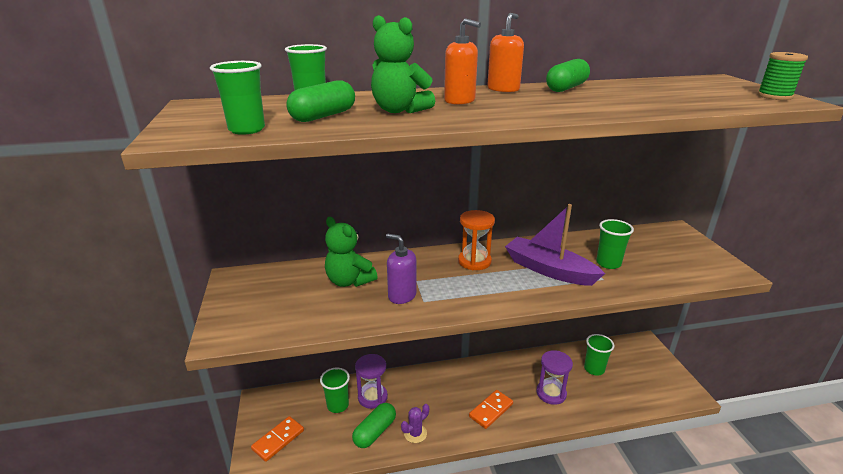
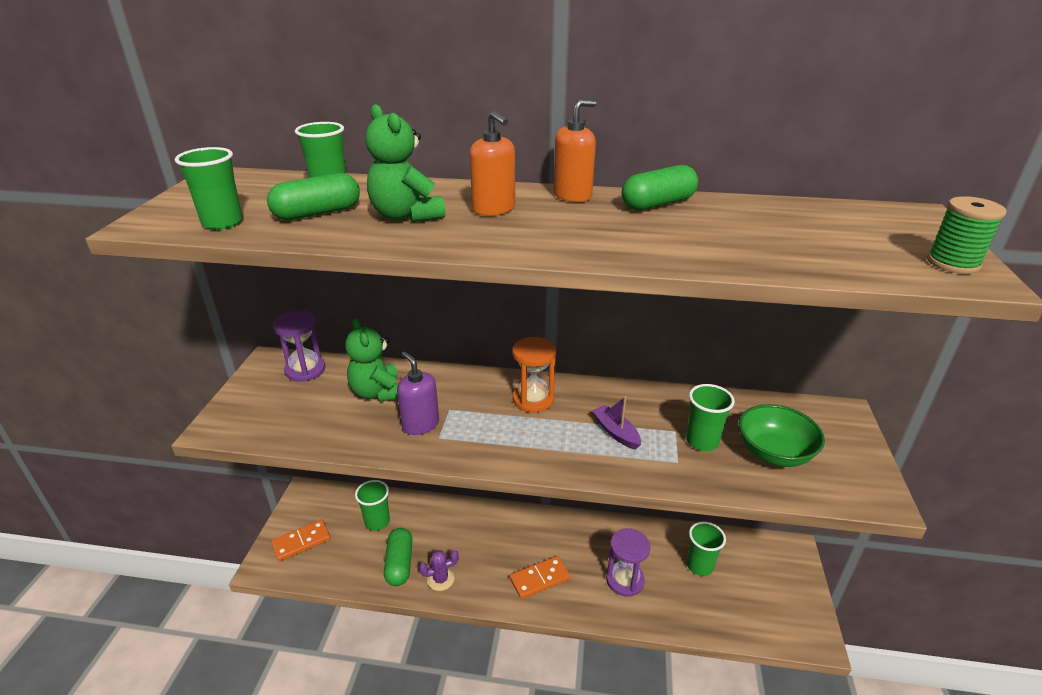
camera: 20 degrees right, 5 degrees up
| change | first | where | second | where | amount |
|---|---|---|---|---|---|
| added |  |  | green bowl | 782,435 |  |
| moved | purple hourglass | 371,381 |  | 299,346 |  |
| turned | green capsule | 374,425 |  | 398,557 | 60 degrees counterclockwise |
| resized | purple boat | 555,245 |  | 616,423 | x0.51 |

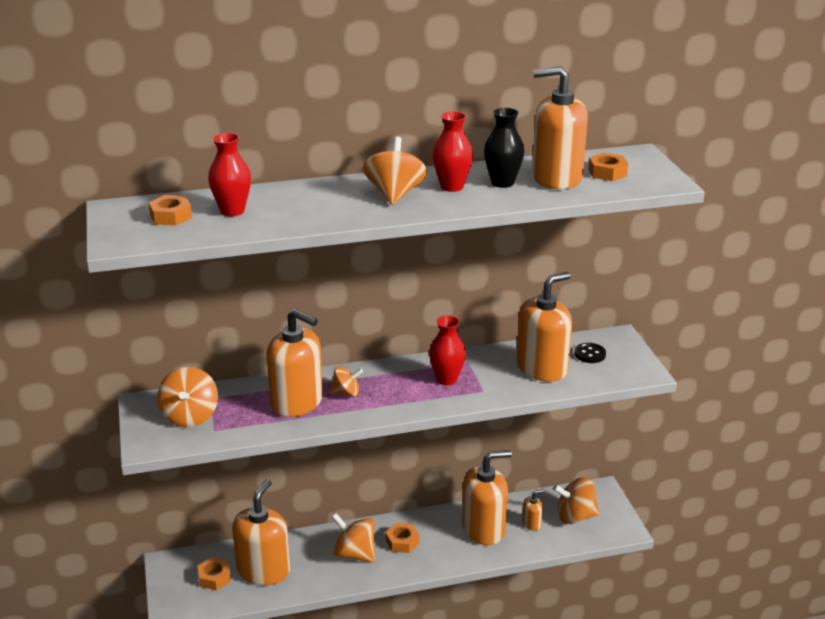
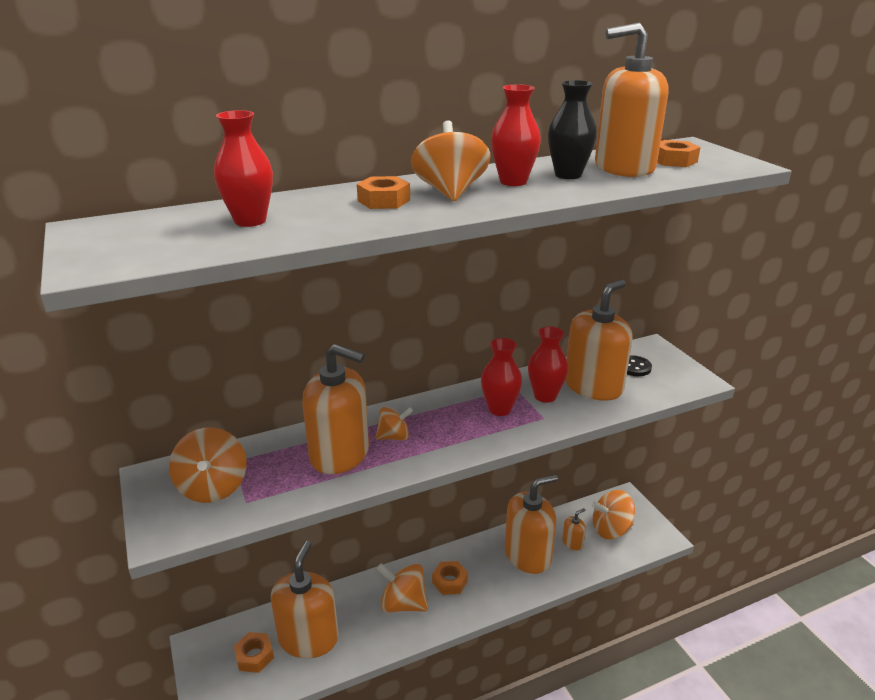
camera: 10 degrees left, 0 degrees up
| change | first | where | second | where | amount |
|---|---|---|---|---|---|
| added |  |  | red vase | 548,364 |  |
| moved | orange nut | 170,210 |  | 383,192 |  |

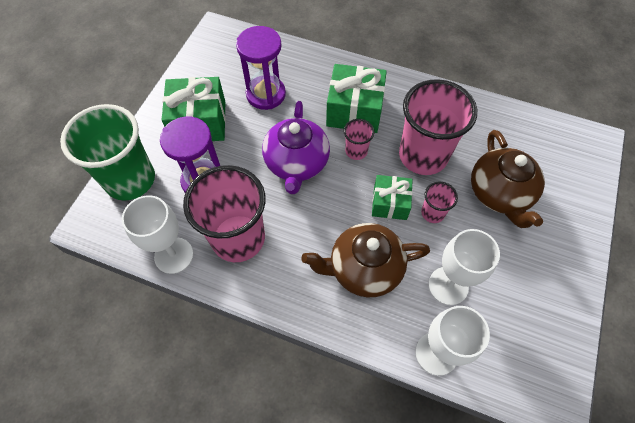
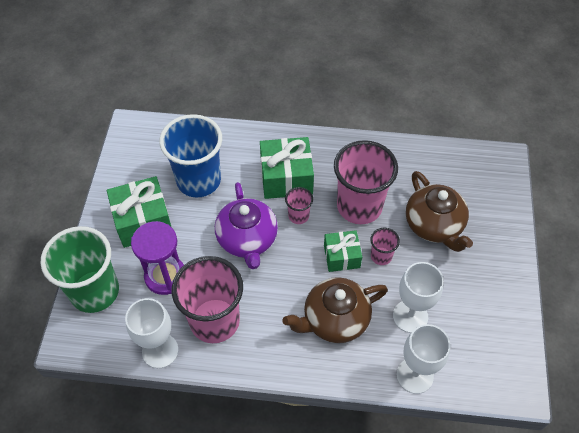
camera: 15 degrees left, 5 degrees down
| change | first | where | second | where | amount |
|---|---|---|---|---|---|
| replaced | purple hourglass | 261,68 | blue cup | 190,155 |  |

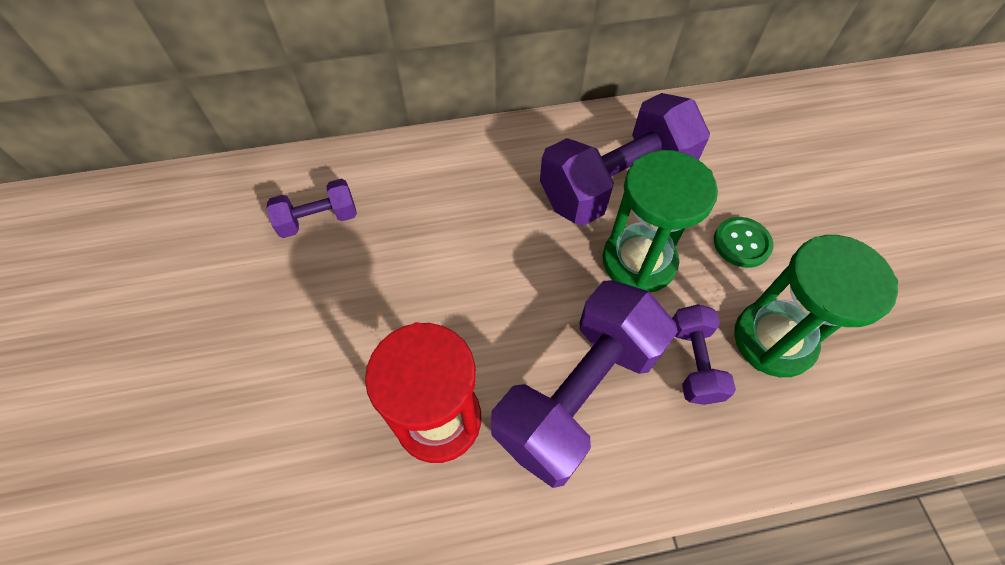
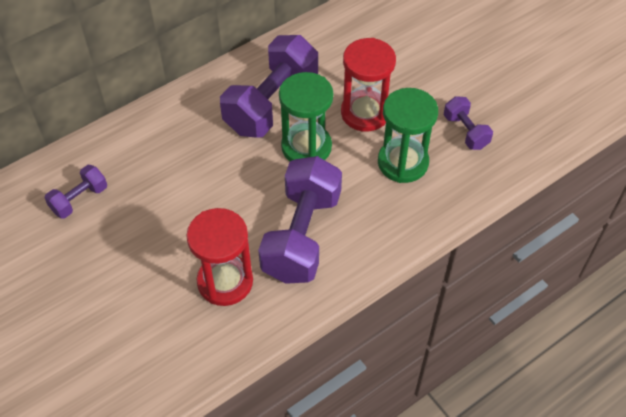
camera: 25 degrees left, 5 degrees down
| change | first | where | second | where | amount |
|---|---|---|---|---|---|
| moved | purple dumbbell | 704,354 |  | 468,123 |  |
| replaced | green button | 743,242 | red hourglass | 368,85 |  |

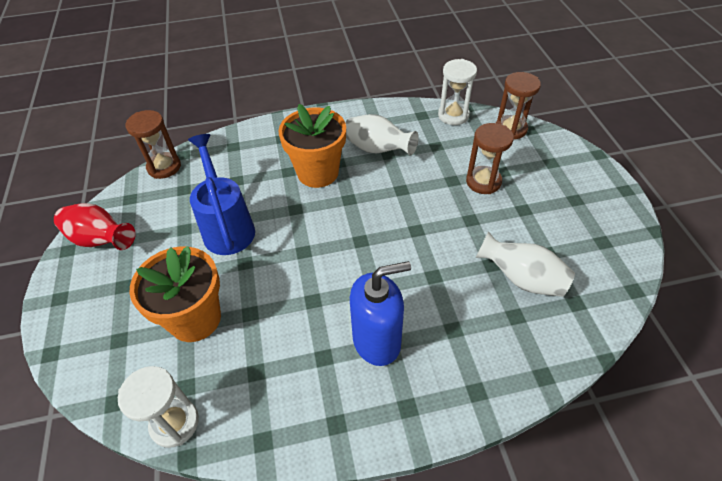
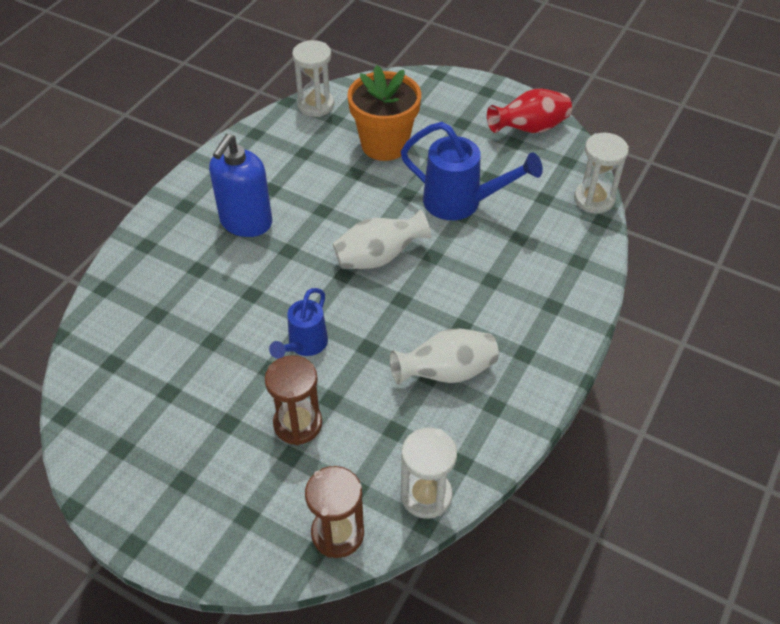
camera: 130 degrees right, 0 degrees up
| change | first | where | second | where | amount |
|---|---|---|---|---|---|
| removed | orange flower pot | 312,146 |  |  |  |
| added |  |  | blue watering can | 298,323 |  |
| moved | white vase | 525,264 |  | 382,239 |  |
| recoloured | brown hourglass | 153,144 | white hourglass | 601,173 |  |

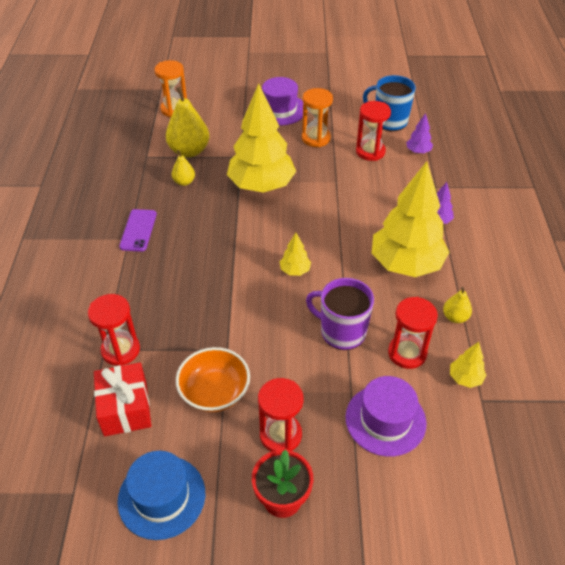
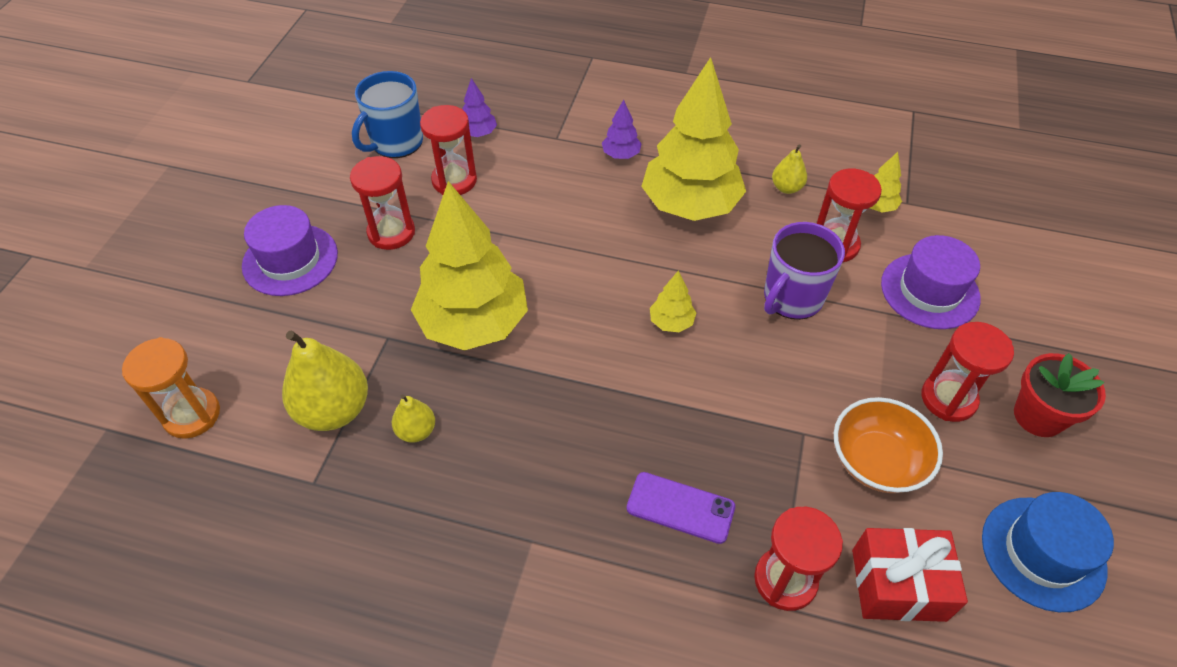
camera: 75 degrees left, 5 degrees up
| change | first | where | second | where | amount |
|---|---|---|---|---|---|
| moved | purple phone | 138,230 |  | 681,508 |  |
| recoloured | orange hourglass | 317,117 | red hourglass | 382,203 |  |

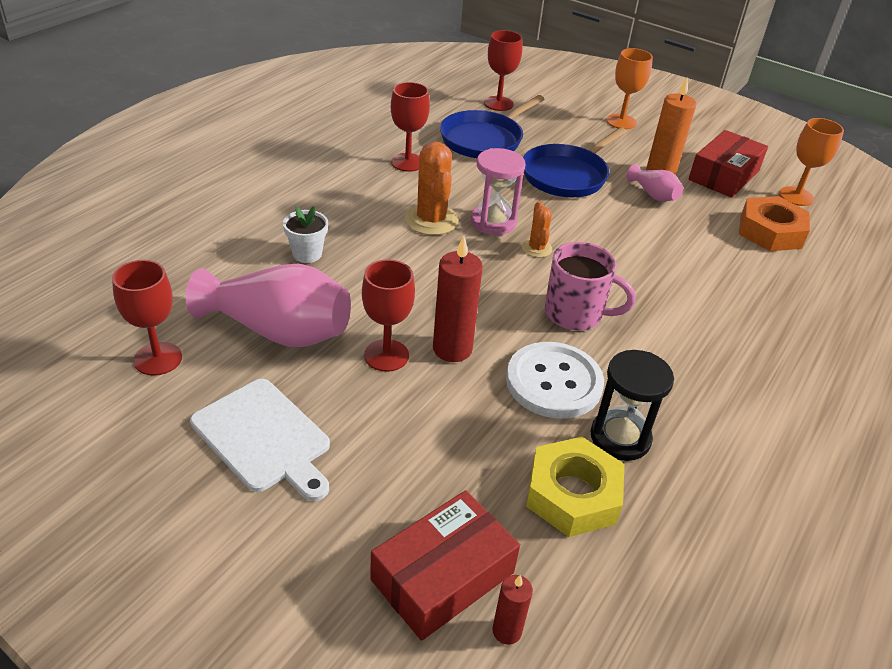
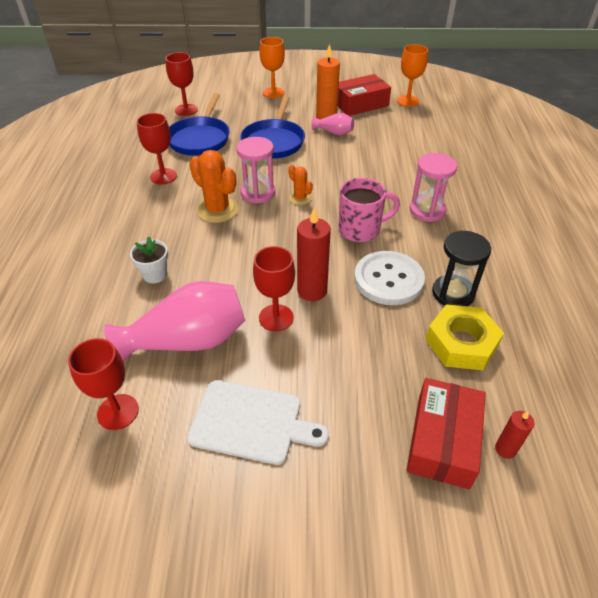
camera: 30 degrees left, 5 degrees up
| change | first | where | second | where | amount |
|---|---|---|---|---|---|
| removed | orange nut | 774,223 |  |  |  |
| added |  |  | pink hourglass | 433,187 |  |
| turned | red box | 728,164 |  | 364,95 | 60 degrees clockwise |

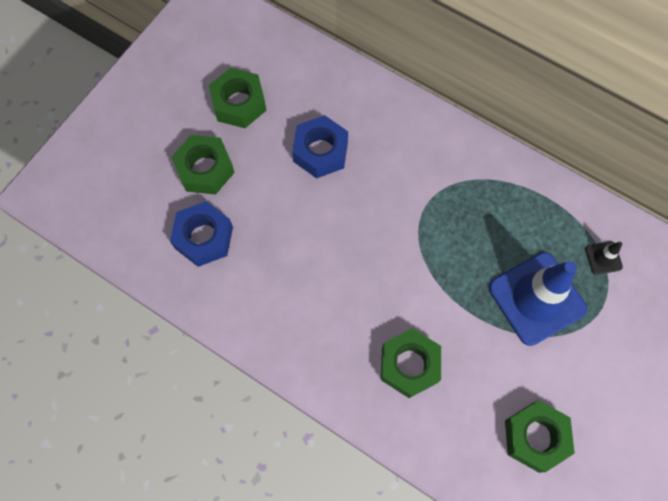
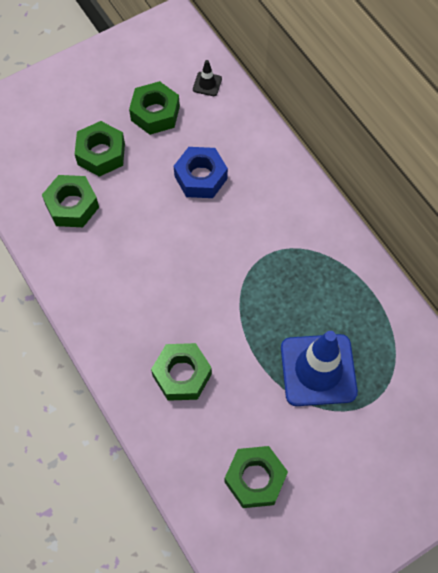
camera: 25 degrees right, 5 degrees down
| change | first | where | second | where | amount |
|---|---|---|---|---|---|
| moved | black traffic cone | 604,258 |  | 207,78 |  |
| recoloured | blue nut | 201,234 | green nut | 70,201 |  |

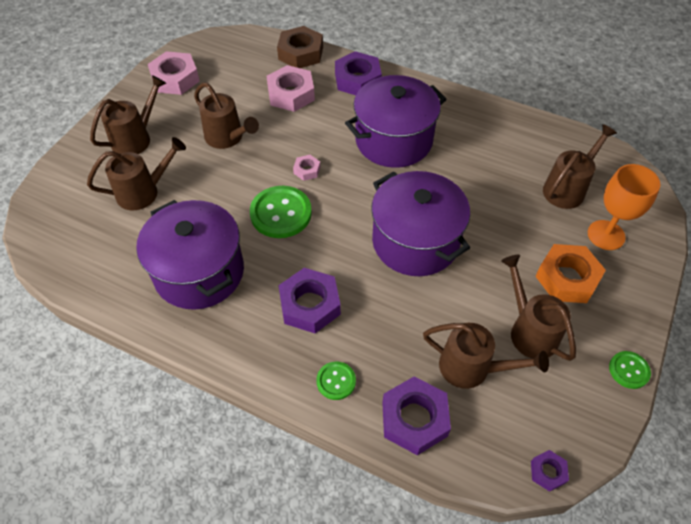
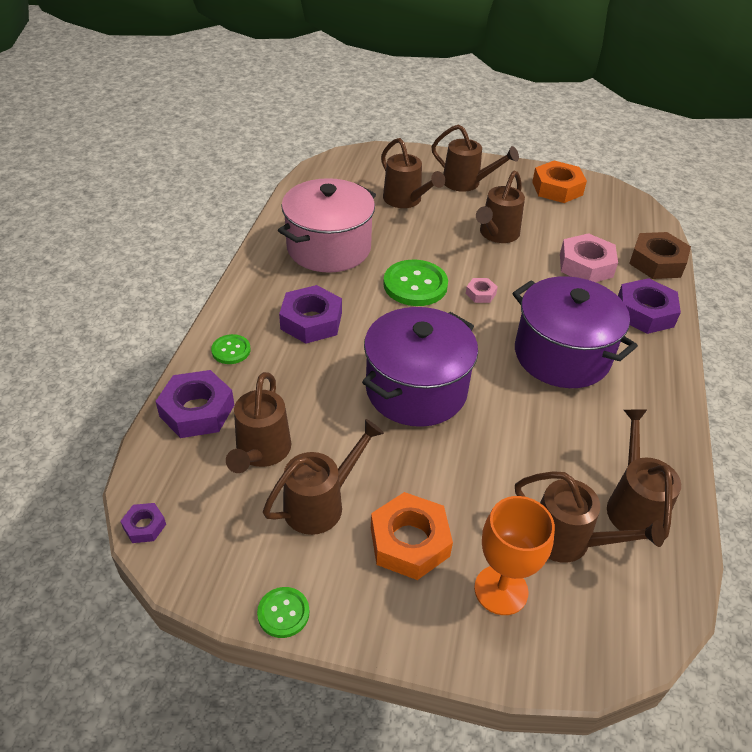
camera: 75 degrees right, 10 degrees down
| change | first | where | second | where | amount |
|---|---|---|---|---|---|
| added |  |  | brown watering can | 644,475 |  |
| recoloured | purple pot | 190,255 | pink pot | 327,225 |  |
| recoloured | pink nut | 174,73 | orange nut | 559,182 |  |

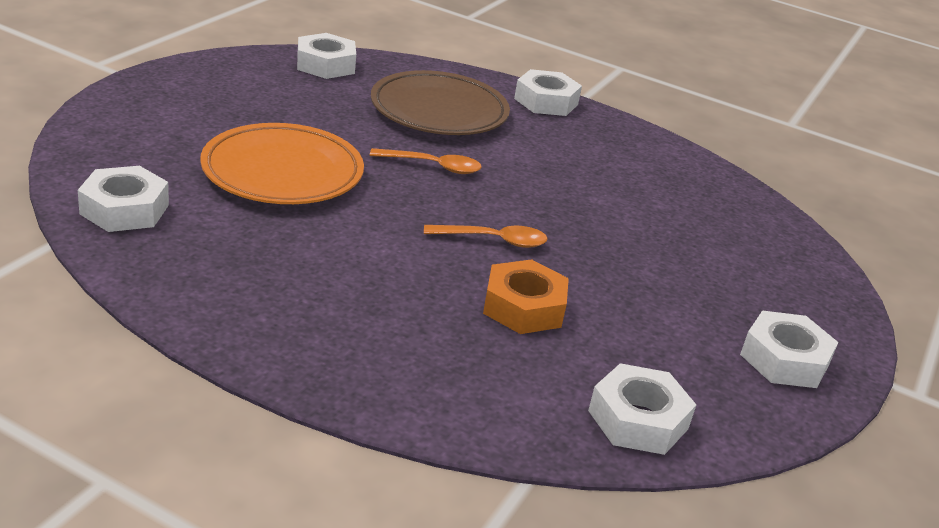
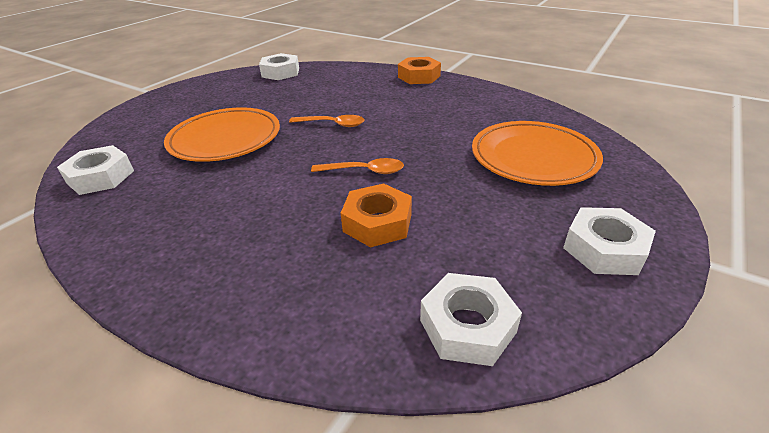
camera: 10 degrees right, 5 degrees up
| change | first | where | second | where | amount |
|---|---|---|---|---|---|
| removed | brown plate | 440,102 |  |  |  |
| added |  |  | orange plate | 537,153 |  |
| recoloured | white nut | 548,92 | orange nut | 419,70 |  |

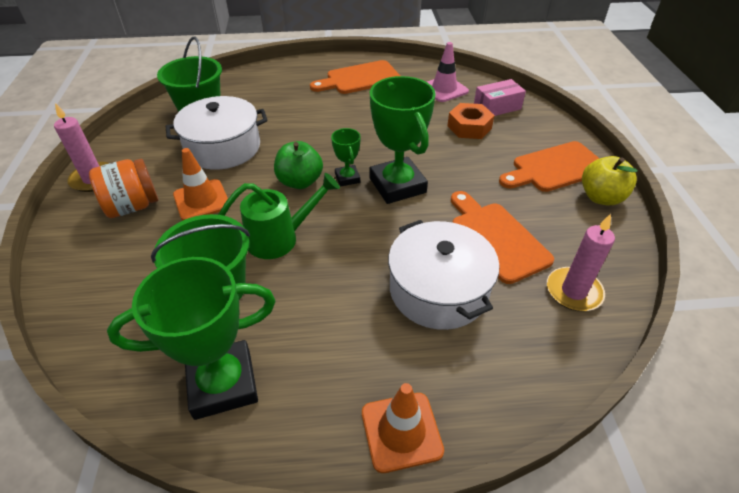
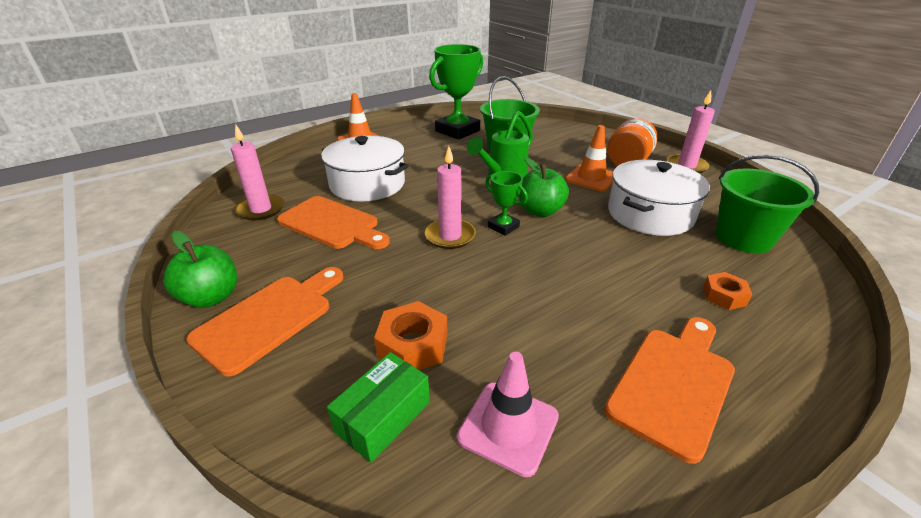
camera: 150 degrees right, 10 degrees down
| change | first | where | second | where | amount |
|---|---|---|---|---|---|
| added |  |  | orange nut | 727,291 |  |
| replaced | green trophy | 403,140 | pink candle | 450,197 |  |
| recoloured | pink box | 500,97 | green box | 378,407 |  |
| recoloured | yellow apple | 610,180 | green apple | 200,269 |  |

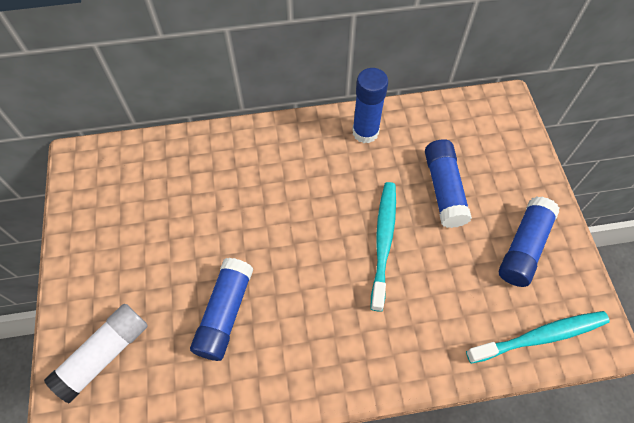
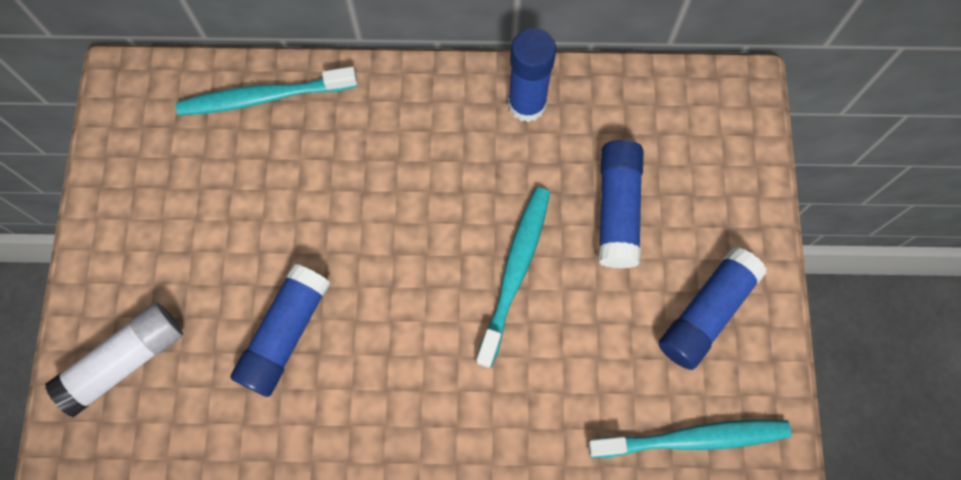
camera: 10 degrees right, 10 degrees up
| change | first | where | second | where | amount |
|---|---|---|---|---|---|
| added |  |  | turquoise toothbrush | 266,91 |  |

